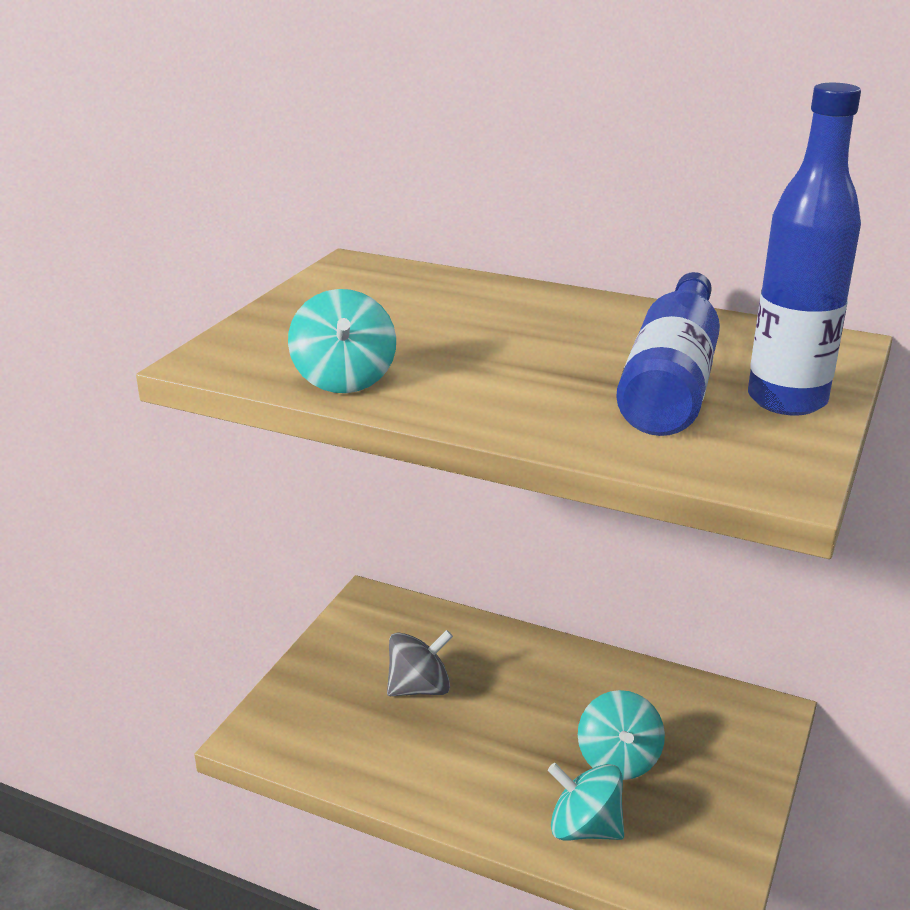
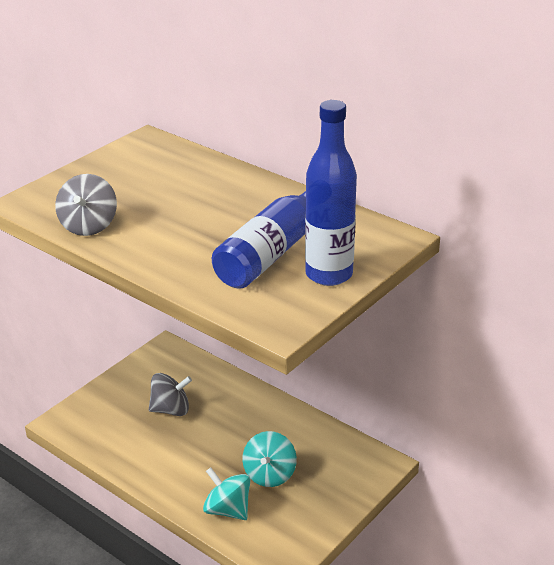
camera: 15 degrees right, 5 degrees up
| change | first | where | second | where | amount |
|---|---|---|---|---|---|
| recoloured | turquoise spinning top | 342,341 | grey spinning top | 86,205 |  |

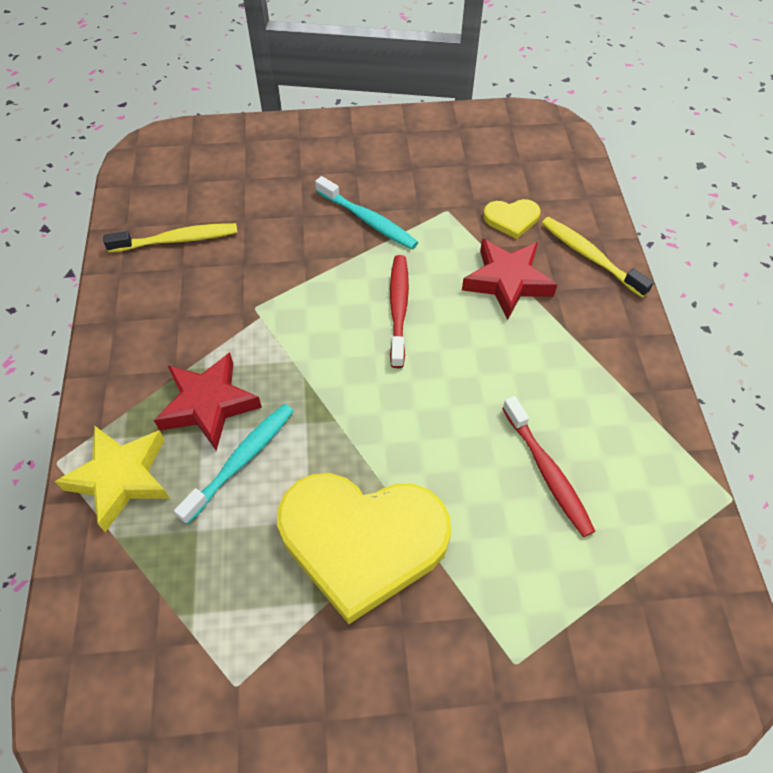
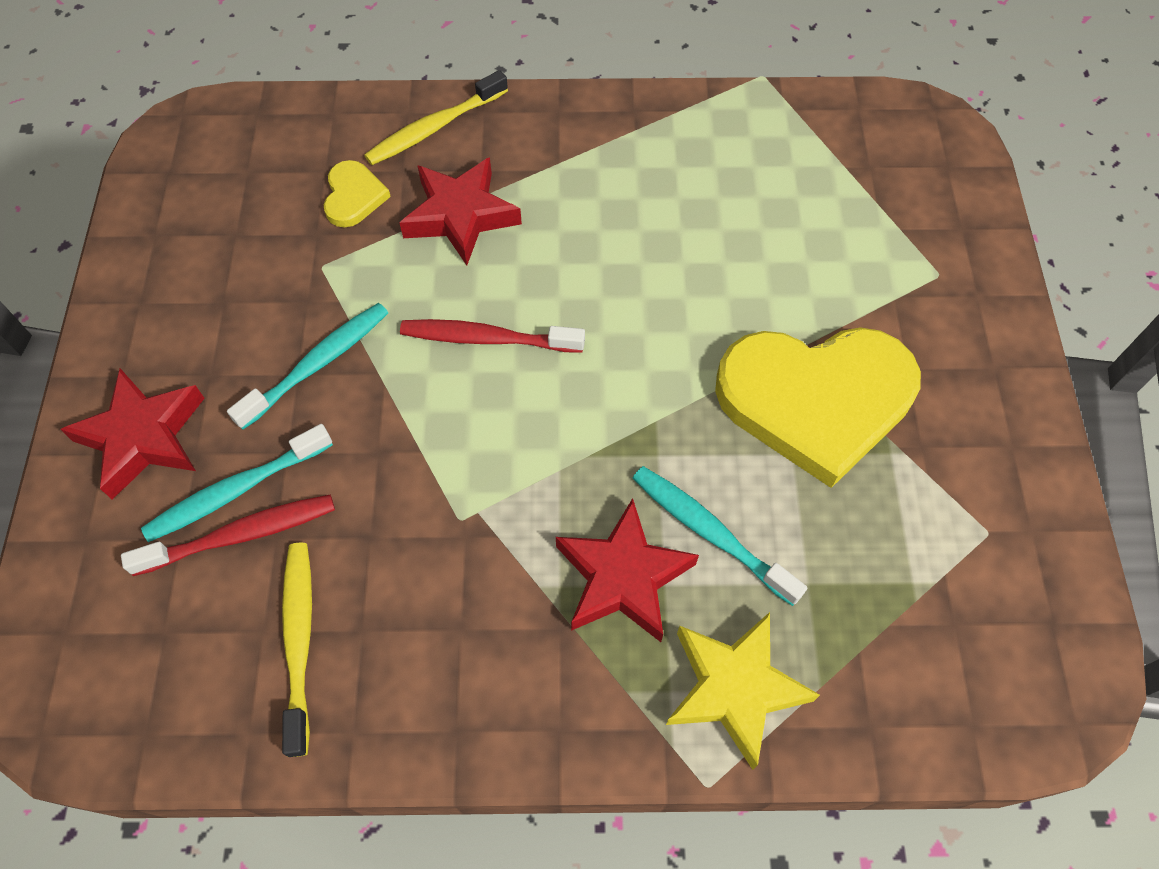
camera: 85 degrees left, 5 degrees up
| change | first | where | second | where | amount |
|---|---|---|---|---|---|
| added |  |  | red star | 132,434 |  |
| added |  |  | turquoise toothbrush | 237,483 |  |
| moved | red toothbrush | 548,466 |  | 228,535 |  |
| turned | yellow heart | 364,548 |  | 818,408 | 75 degrees clockwise |

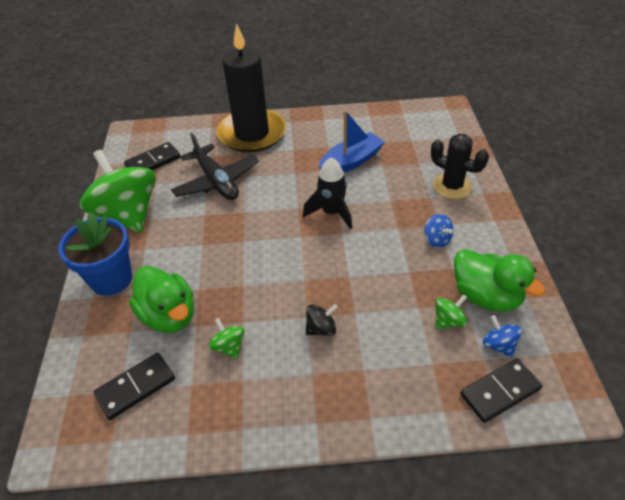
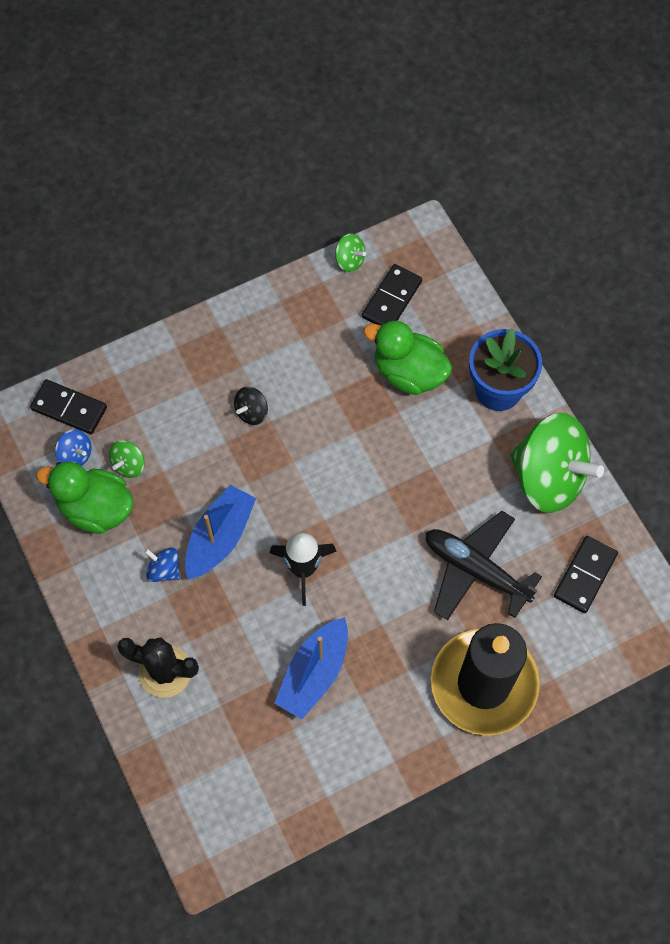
camera: 155 degrees right, 20 degrees up
| change | first | where | second | where | amount |
|---|---|---|---|---|---|
| added |  |  | blue boat | 220,532 |  |
| moved | green spinning top | 226,338 |  | 350,253 |  |
| turned | black domino | 501,391 |  | 68,406 | 75 degrees clockwise |

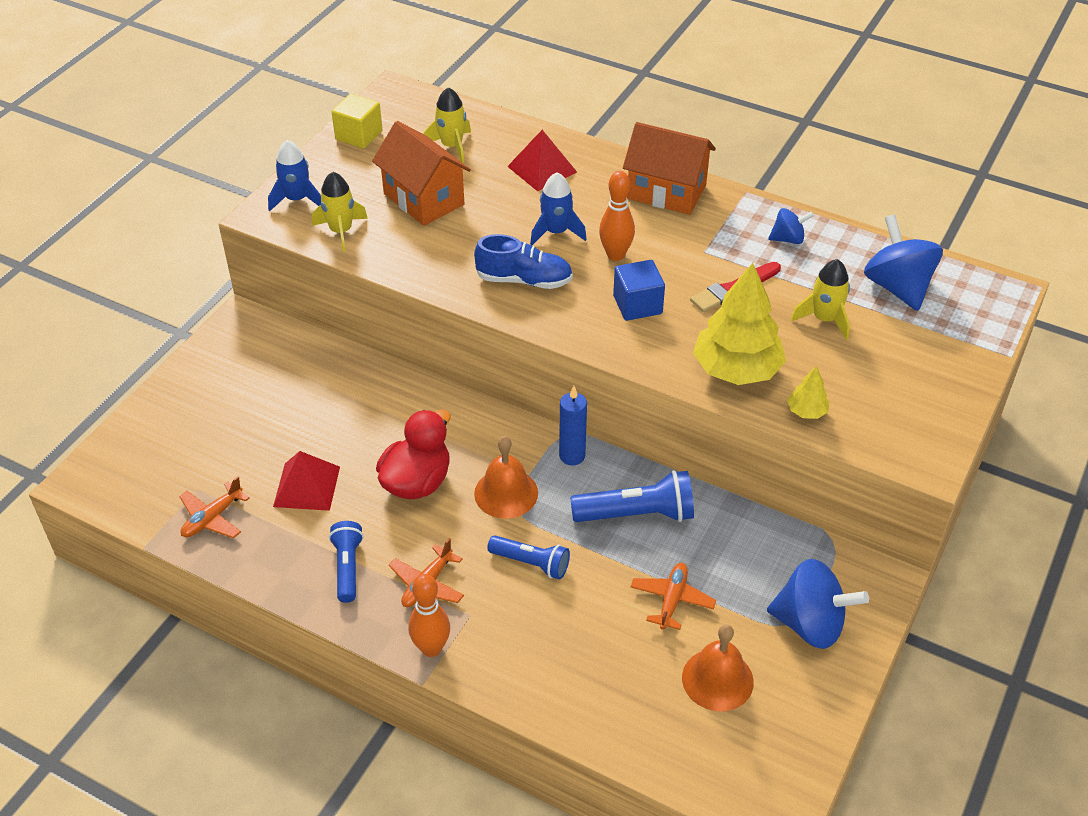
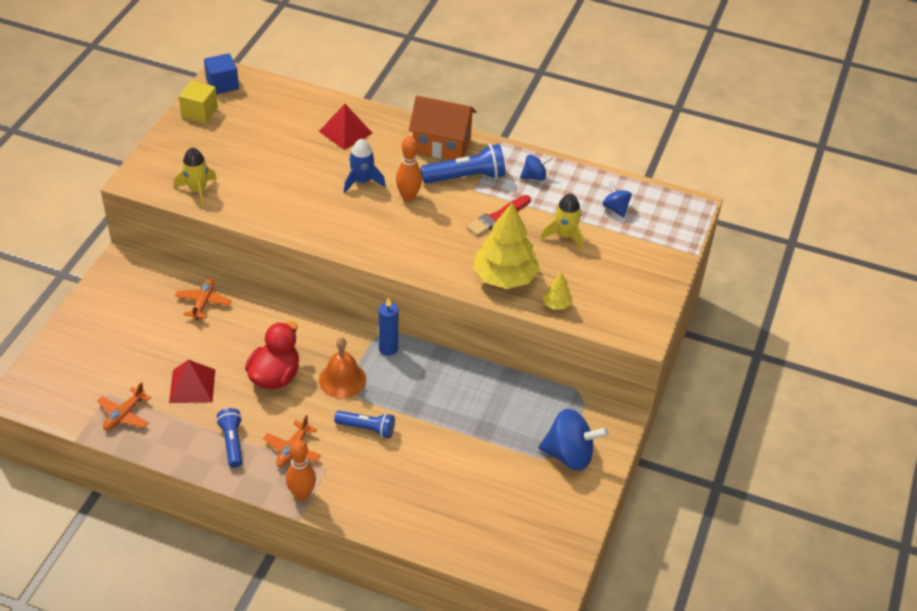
camera: 10 degrees left, 0 degrees up
| change | first | where | second | where | amount |
|---|---|---|---|---|---|
| removed | blue rocket | 294,175 |  |  |  |
| removed | orange house | 421,173 |  |  |  |
| removed | yellow rocket | 447,125 |  |  |  |
| removed | blue shoe | 523,261 |  |  |  |
| removed | orange bell | 718,668 |  |  |  |
| moved | blue flashlight | 632,496 |  | 463,164 |  |
| moved | blue cube | 639,290 |  | 221,73 |  |
| moved | orange plane | 673,596 |  | 203,299 |  |
| resized | blue spinning top | 903,262 |  | 617,199 | x0.53 |

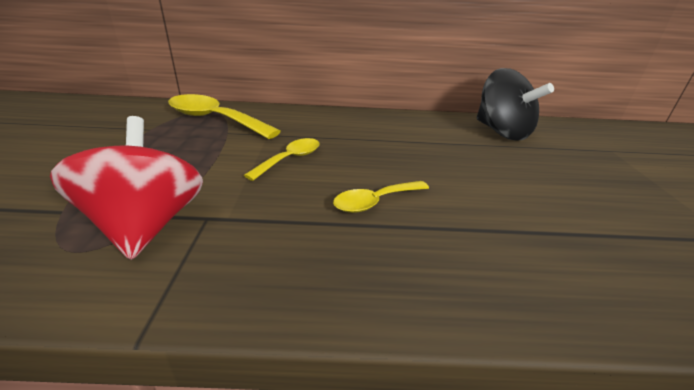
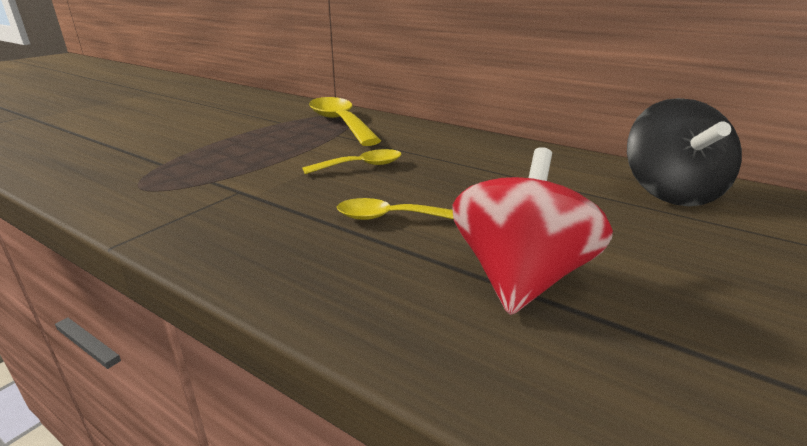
camera: 35 degrees right, 5 degrees down
| change | first | where | second | where | amount |
|---|---|---|---|---|---|
| moved | red spinning top | 126,188 |  | 532,231 |  |

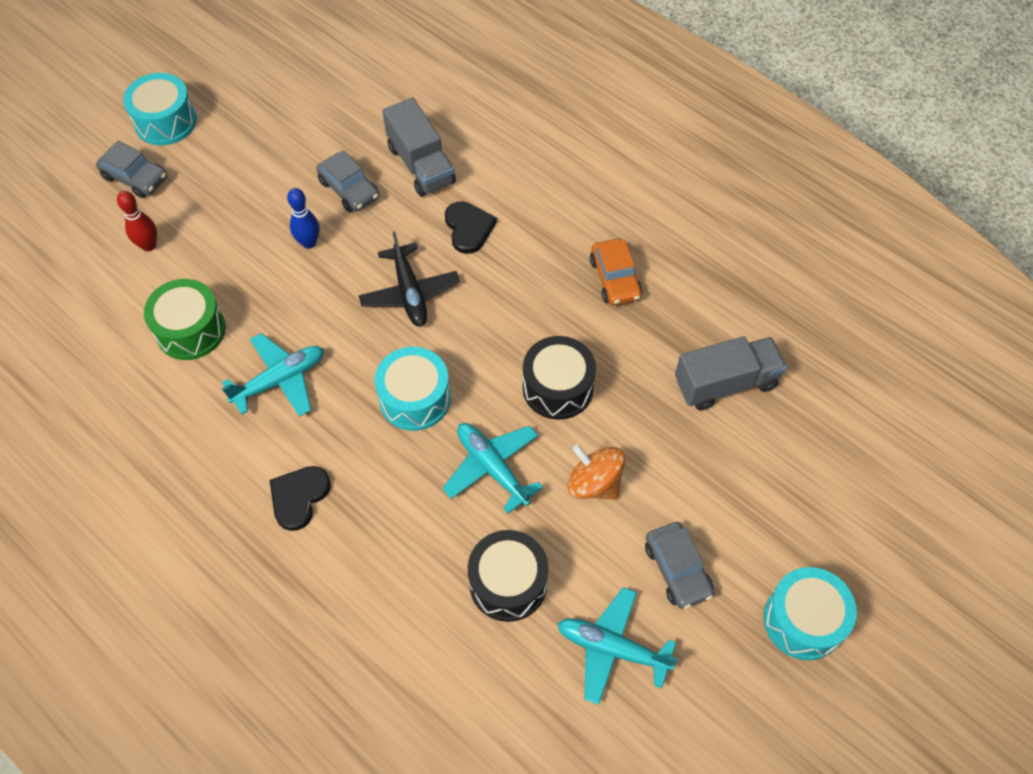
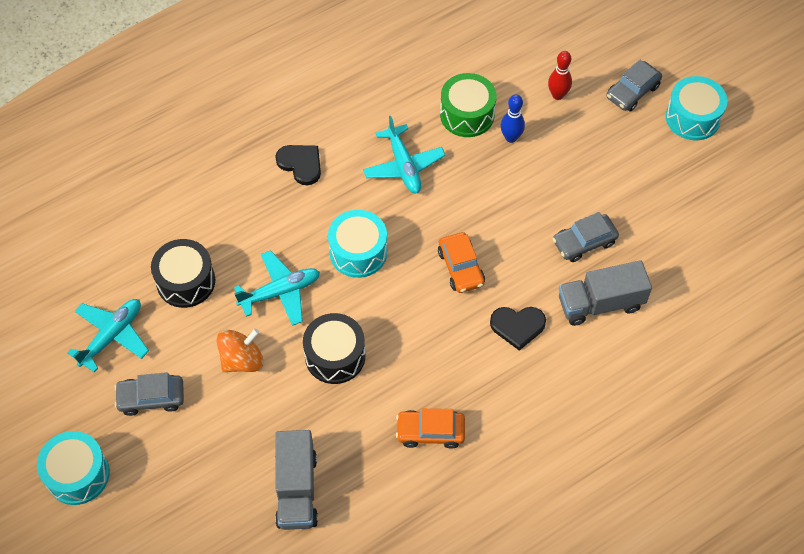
camera: 105 degrees right, 0 degrees up
| change | first | where | second | where | amount |
|---|---|---|---|---|---|
| moved | blue bowling pin | 303,218 |  | 513,118 |  |
| replaced | black plane | 409,279 | orange car | 461,262 |  |

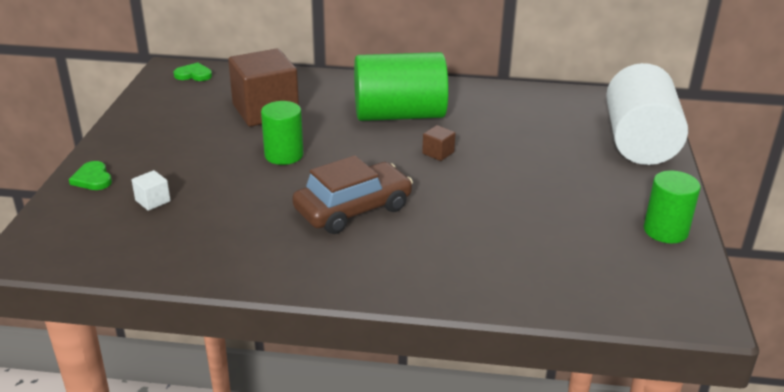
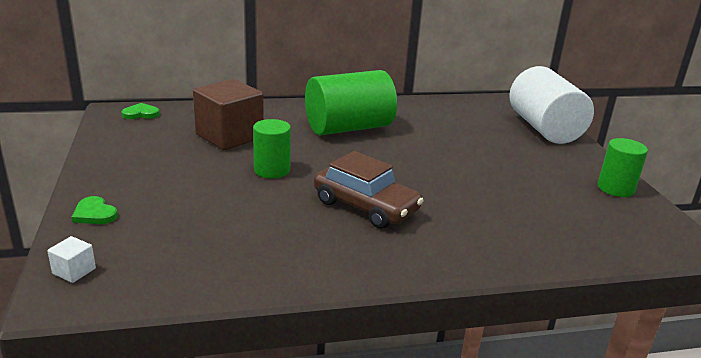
camera: 20 degrees left, 5 degrees down
| change | first | where | second | where | amount |
|---|---|---|---|---|---|
| removed | brown cube | 438,143 |  |  |  |
| moved | white cube | 151,190 |  | 71,259 |  |
| turned | brown car | 352,194 |  | 369,190 | 90 degrees clockwise |

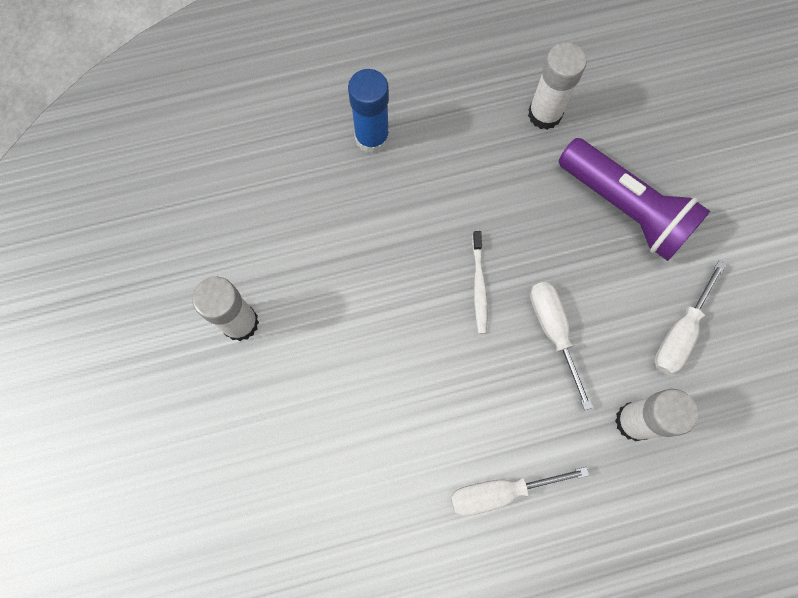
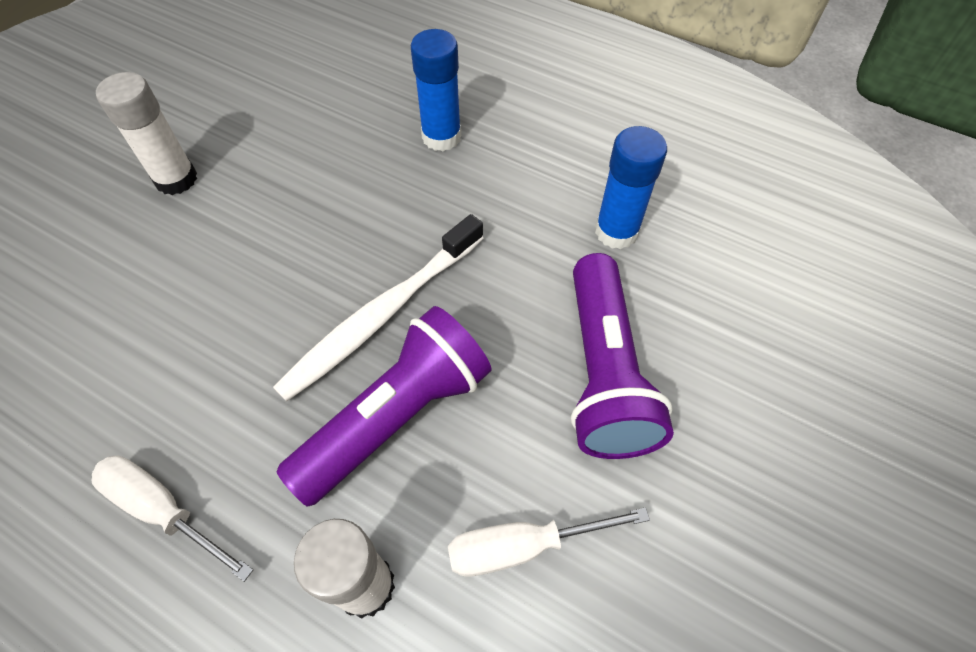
camera: 45 degrees right, 15 degrees down
| change | first | where | second | where | amount |
|---|---|---|---|---|---|
| replaced | white screwdriver | 561,345 | purple flashlight | 384,406 |  |
| recoloured | white glue stick | 557,86 | blue glue stick | 631,187 |  |
| resized | white toothbrush | 480,282 |  | 378,308 | x1.96 |

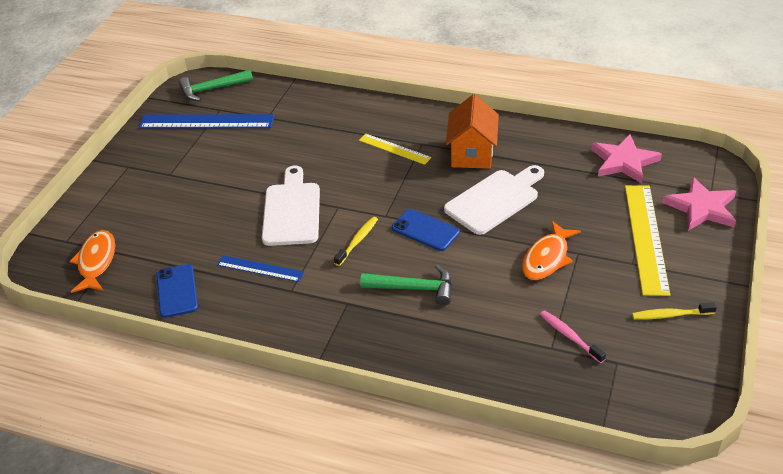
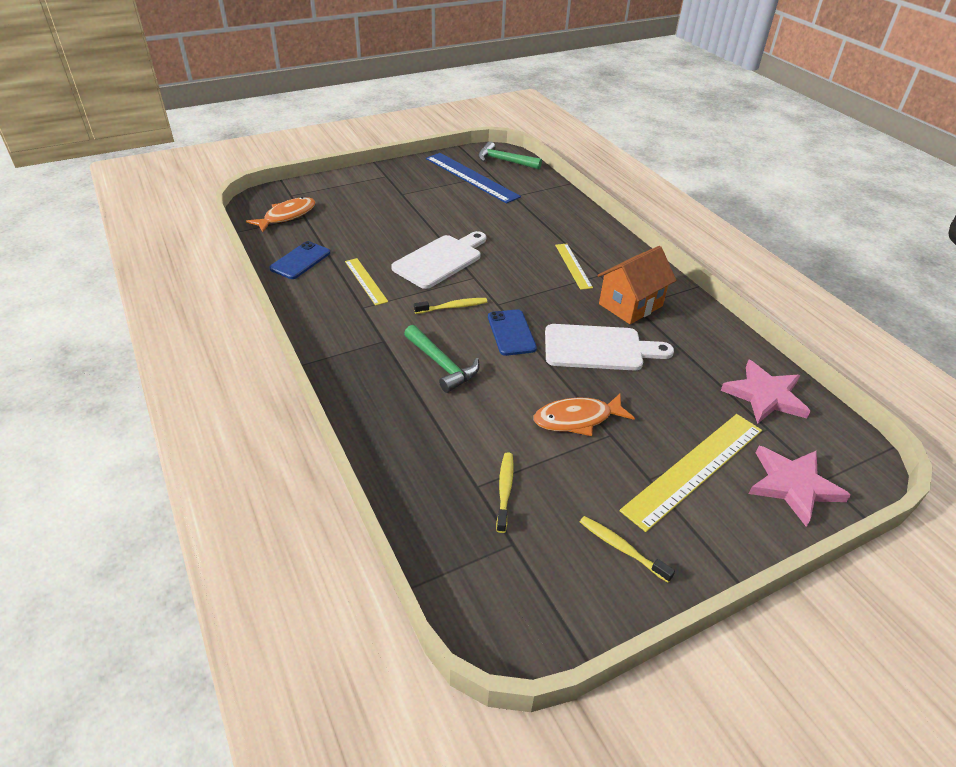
camera: 40 degrees right, 0 degrees up
| change | first | where | second | where | amount |
|---|---|---|---|---|---|
| recoloured | blue ruler | 260,268 | yellow ruler | 366,282 |  |
| recoloured | pink toothbrush | 573,336 | yellow toothbrush | 505,492 |  |

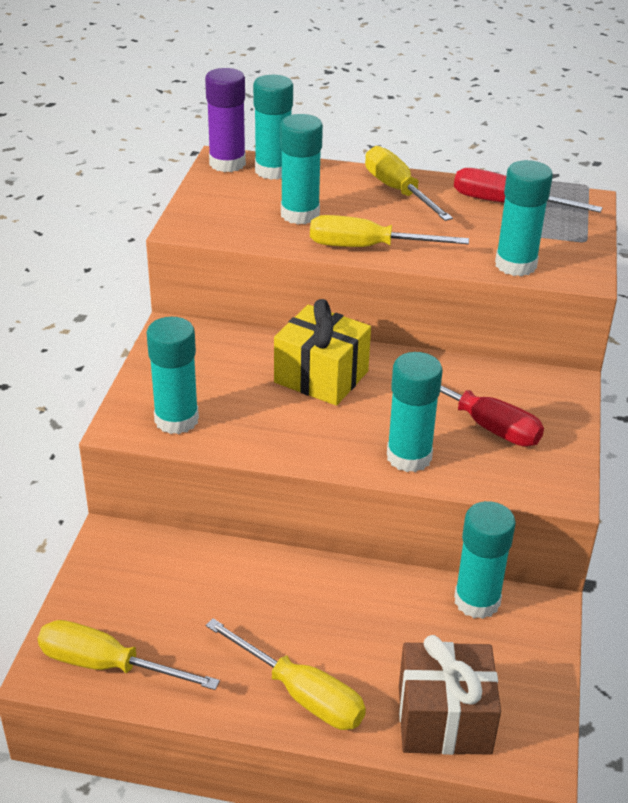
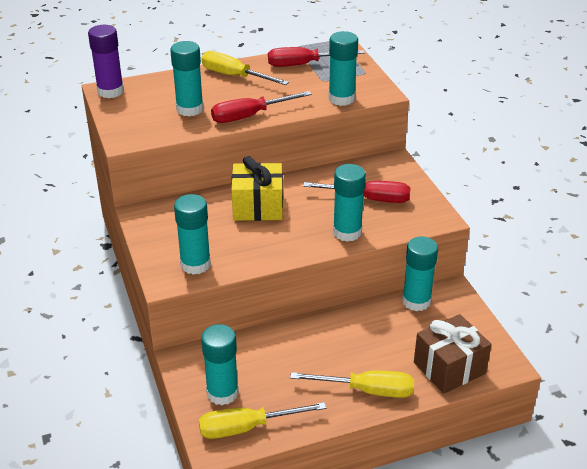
camera: 30 degrees left, 0 degrees up
| change | first | where | second | where | amount |
|---|---|---|---|---|---|
| moved | turquoise glue stick | 273,127 |  | 220,364 |  |
| recoloured | yellow screwdriver | 389,231 | red screwdriver | 261,107 |  |

